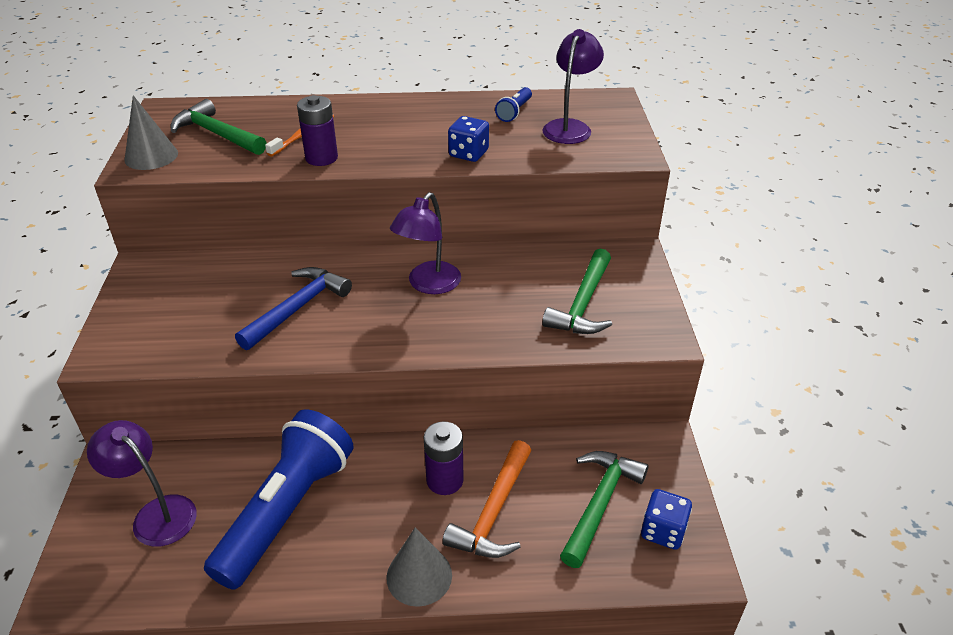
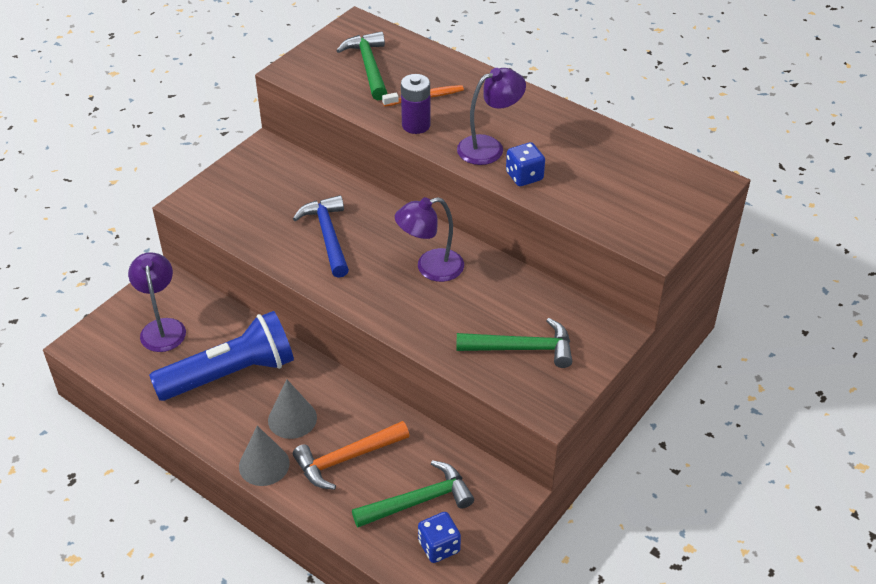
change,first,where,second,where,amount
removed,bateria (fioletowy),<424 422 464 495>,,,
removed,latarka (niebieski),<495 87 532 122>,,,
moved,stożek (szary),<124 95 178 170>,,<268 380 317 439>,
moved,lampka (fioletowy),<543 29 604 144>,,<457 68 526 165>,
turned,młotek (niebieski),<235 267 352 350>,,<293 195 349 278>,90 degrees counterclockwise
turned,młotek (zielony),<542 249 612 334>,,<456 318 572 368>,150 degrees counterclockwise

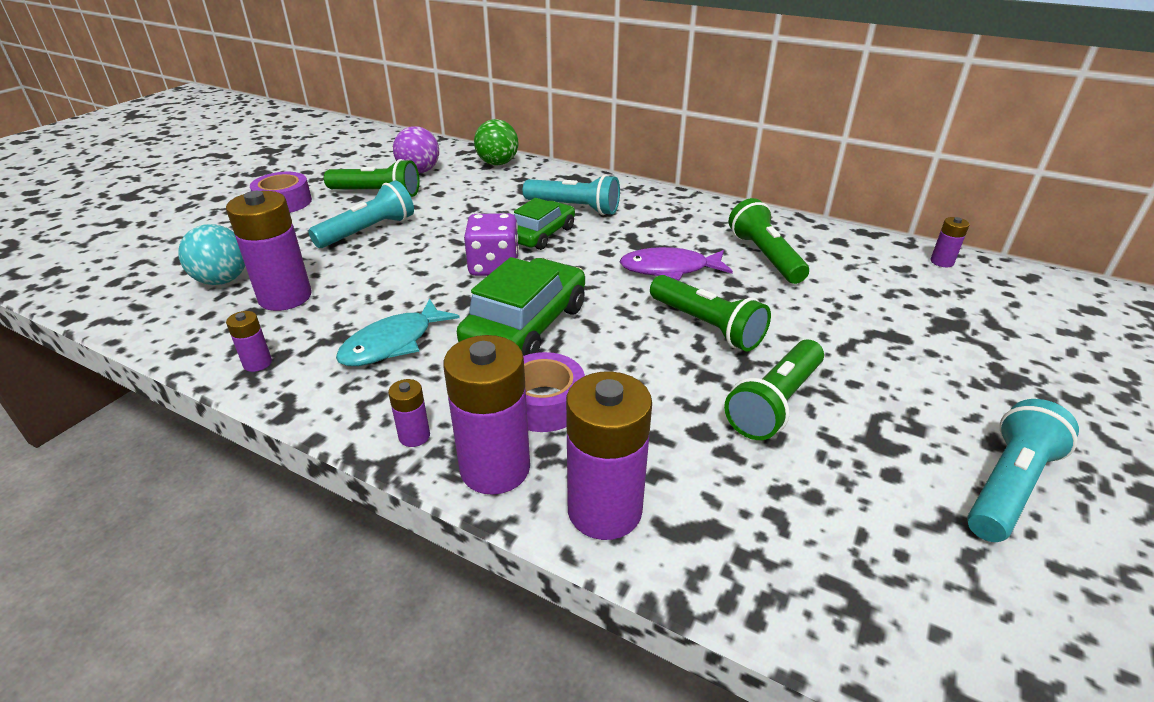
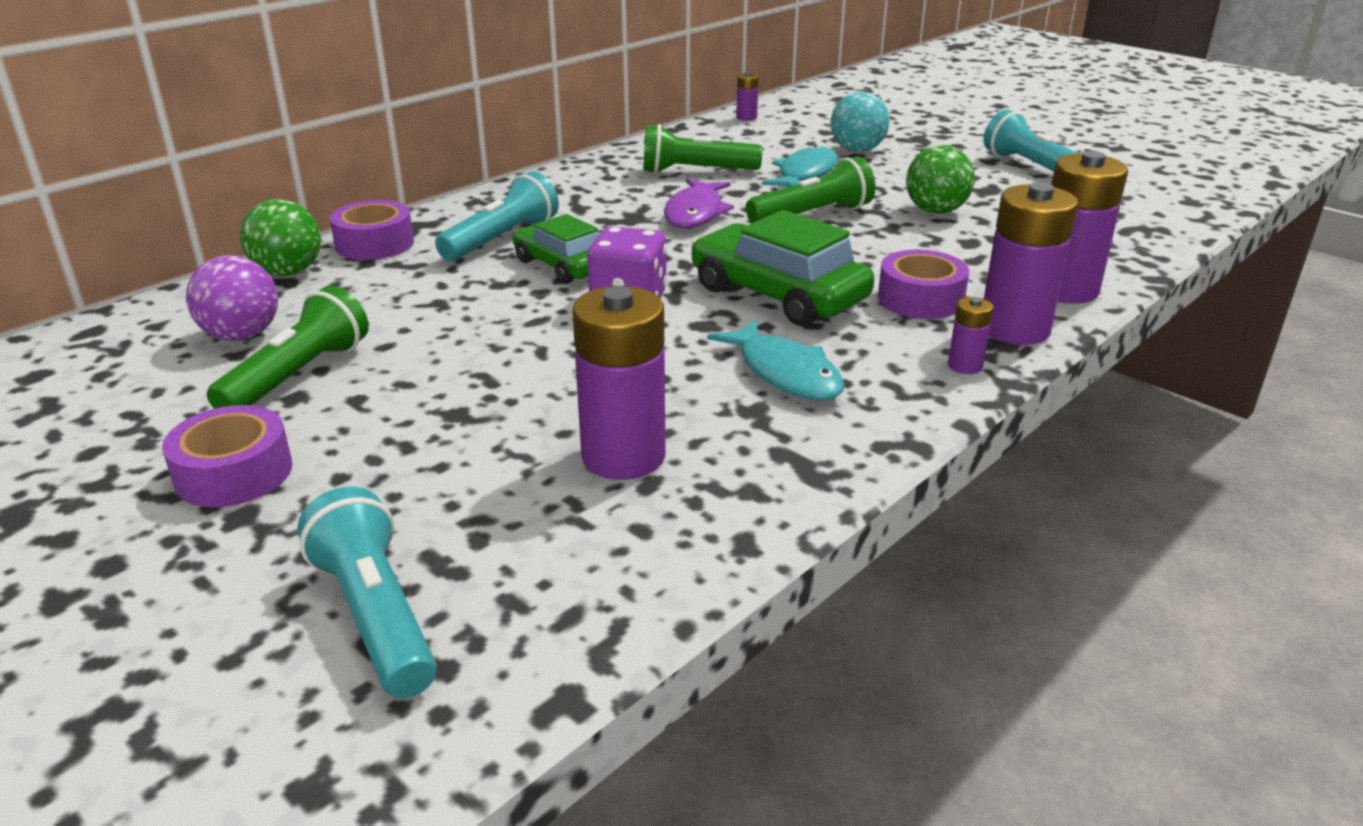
change,first,where,second,where,amount
removed,bateria (fioletowy),<226 311 272 372>,,,
added,,,taśma klejąca (fioletowy),<330 200 414 260>,
added,,,ryba (turkusowy),<762 145 838 187>,
moved,piłka (turkusowy),<178 224 245 285>,,<831 92 890 152>,
moved,latarka (turkusowy),<308 180 414 248>,,<297 486 437 698>,
replaced,latarka (zielony),<724 340 824 440>,piłka (zielony),<906 145 975 214>,

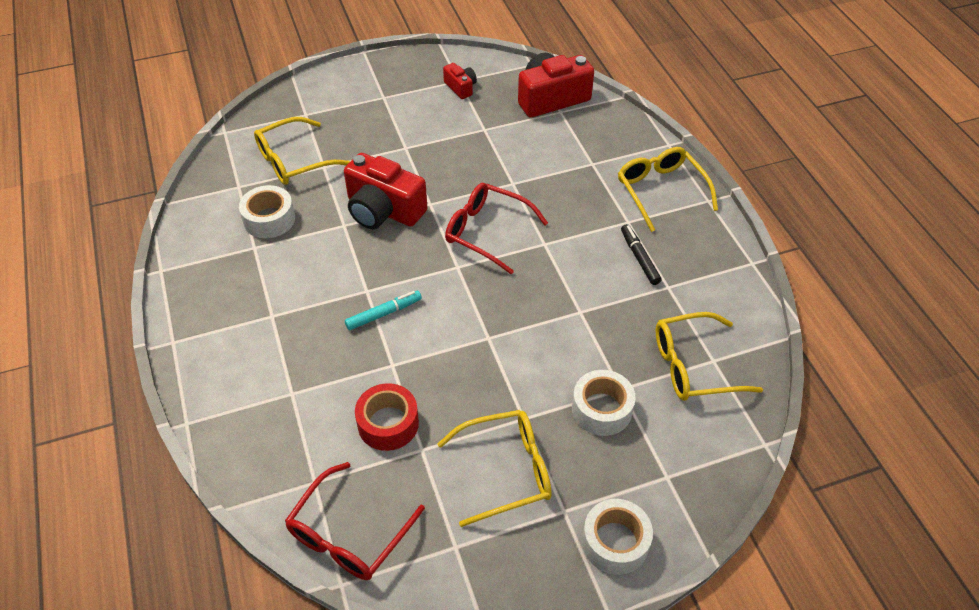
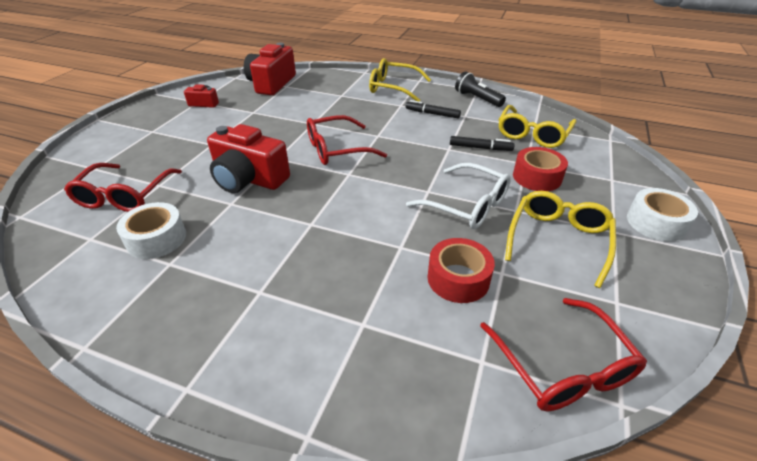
change,first,where,second,where,amount
removed,flamaster (turkusowy),<345 291 422 330>,,,
added,,,okulary (biały),<406 163 511 229>,
added,,,flamaster (czarny),<450 136 515 151>,
added,,,latarka (czarny),<455 71 506 107>,
recoloured,okulary (żółty),<254 117 350 185>,okulary (czerwony),<64 163 182 212>,
recoloured,taśma klejąca (biały),<572 370 636 436>,taśma klejąca (czerwony),<513 147 568 191>,
turned,aparat fotograficzny (czerwony),<344 153 428 229>,,<207 124 290 193>,45 degrees clockwise

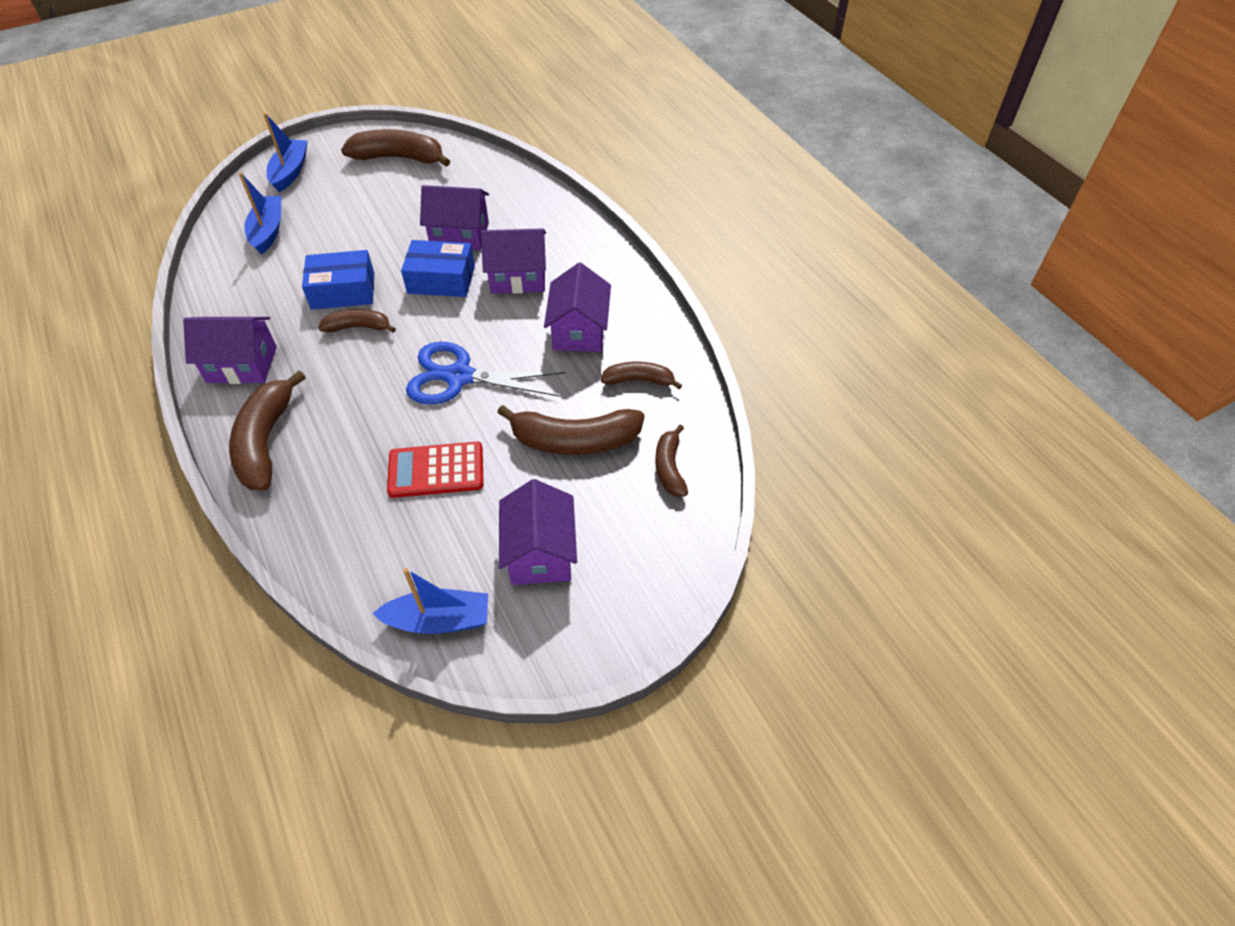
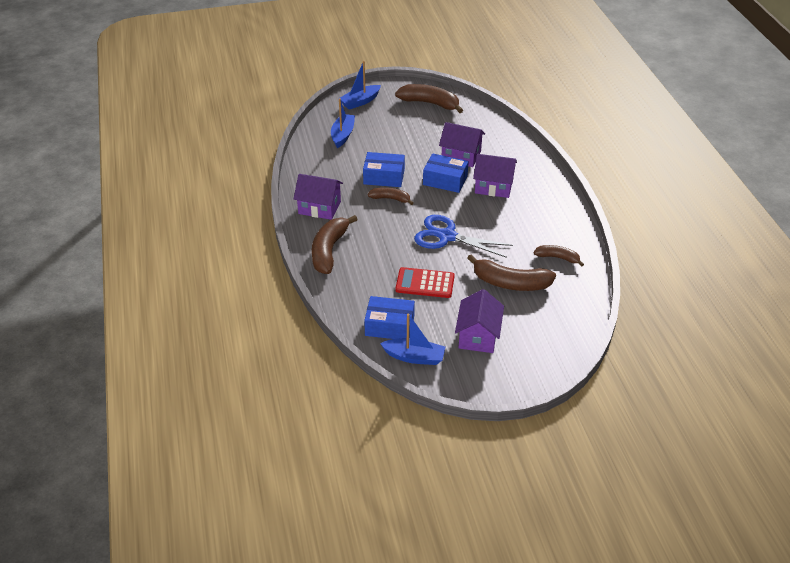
change,first,where,second,where,amount
removed,domek (fioletowy),<544 262 611 352>,,,
removed,banan (brązowy),<655 424 688 496>,,,
added,,,pudełko (niebieski),<364 296 415 339>,
turned,łódka (niebieski),<263 113 308 192>,,<340 61 381 110>,150 degrees counterclockwise

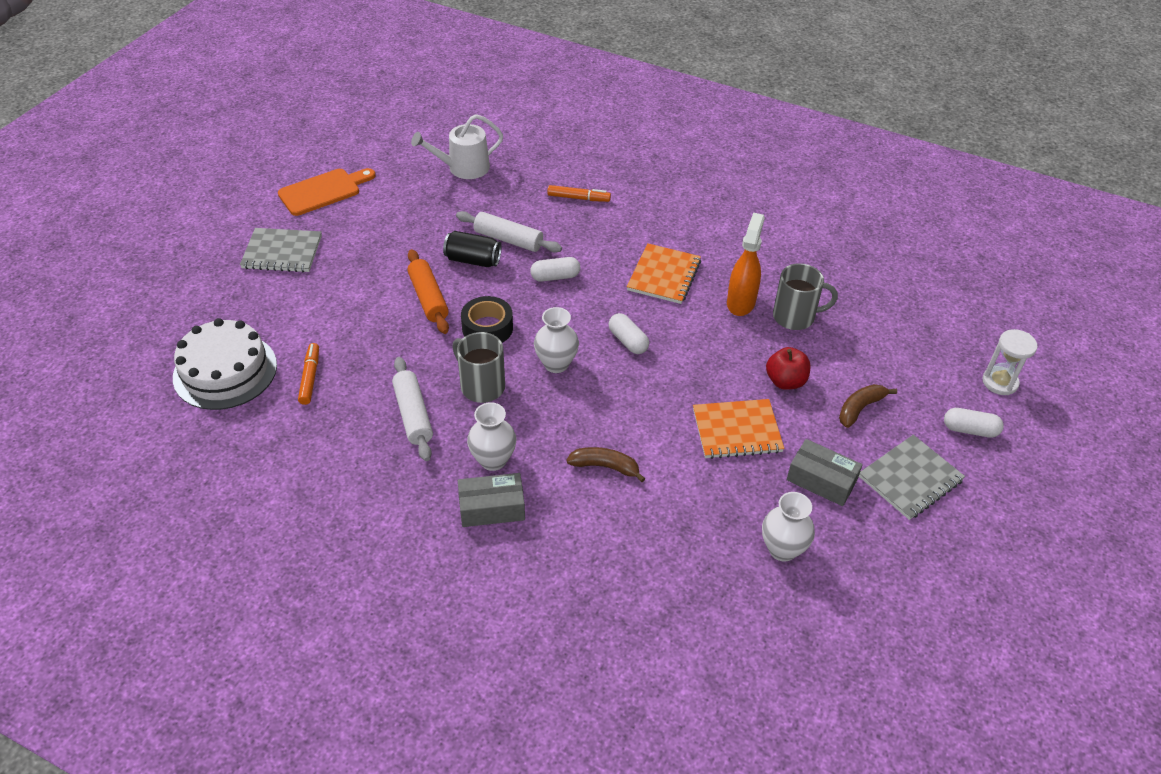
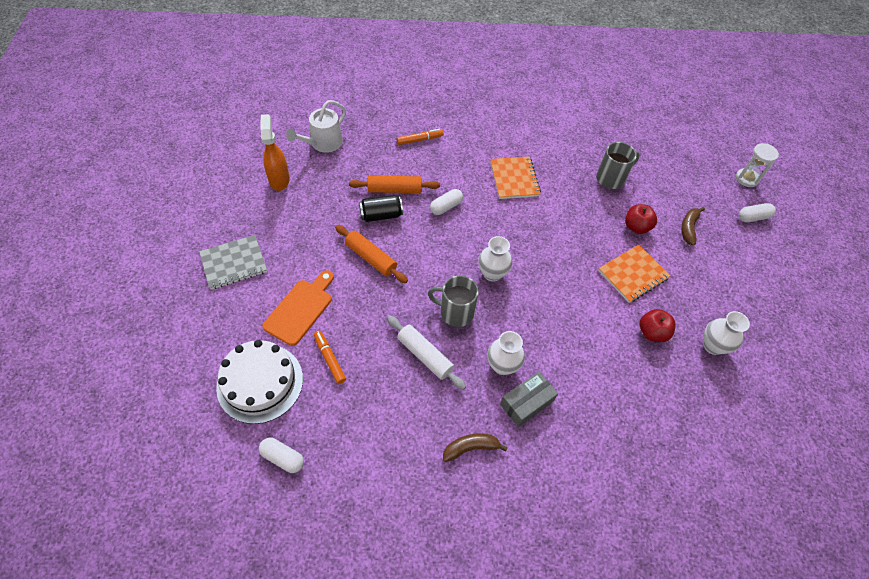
change,first,where,second,where,amount
removed,taśma klejąca (czarny),<461 296 513 343>,,,
removed,pudełko (szary),<787 439 863 506>,,,
removed,zeszyt (szary),<859 435 965 520>,,,
added,,,jabłko (czerwony),<640 309 675 342>,
moved,deska do krojenia (pomarańczowy),<278 168 376 216>,,<262 270 334 346>,
moved,banan (brązowy),<566 447 645 482>,,<443 433 508 462>,
moved,kapsułka (biały),<609 313 649 354>,,<259 438 304 473>,
moved,spryskiwacz (pomarańczowy),<727 212 765 316>,,<260 114 290 191>,
recoloured,wałek do ciasta (biały),<456 211 562 253>,wałek do ciasta (pomarańczowy),<349 176 440 193>,

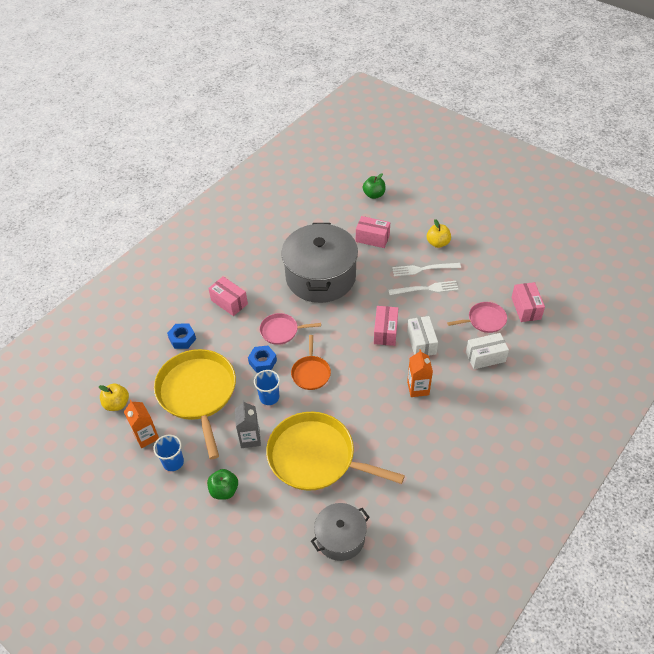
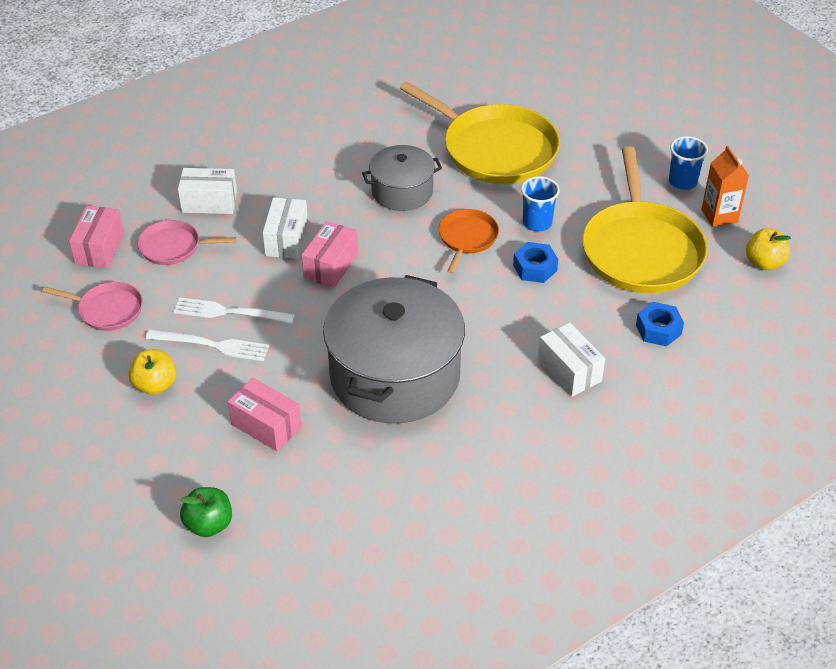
change,first,where,second,where,amount
removed,jabłko (zielony),<207 469 238 500>,,,
removed,karton mleka (szary),<235 400 261 448>,,,
removed,karton mleka (pomarańczowy),<407 349 433 397>,,,
moved,patelnia (różowy),<260 313 321 345>,,<42 282 143 331>,
moved,garnek (szary),<311 503 370 561>,,<362 145 442 211>,
recoloured,pudełko (różowy),<208 276 248 316>,pudełko (biały),<538 323 605 397>,

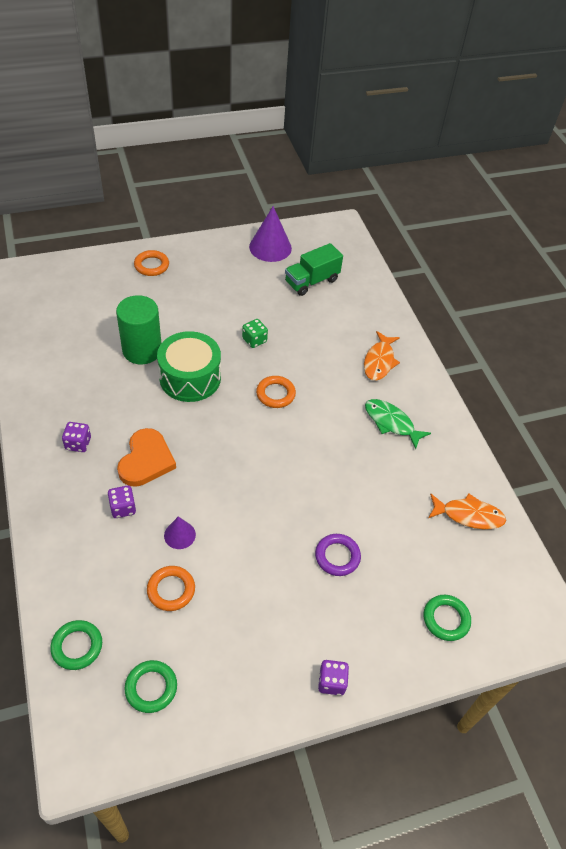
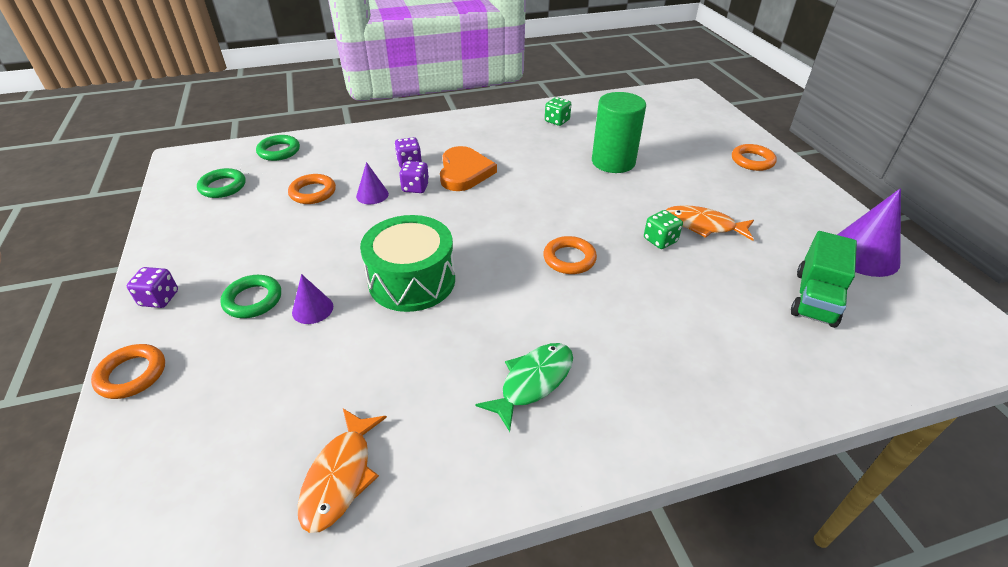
change,first,where,second,where,amount
added,,,pierścień (pomarańczowy),<91 344 165 399>,
added,,,kostka do gry (zielony),<545 97 571 126>,
moved,kostka do gry (fioletowy),<62 422 91 452>,,<399 161 429 193>,
moved,bęben (zielony),<157 331 221 402>,,<360 215 455 312>,
moved,ryba (pomarańczowy),<364 331 400 381>,,<666 205 754 241>,
moved,pierścień (zielony),<424 595 471 641>,,<220 275 281 318>,
replaced,pierścień (fioletowy),<315 534 361 576>,stożek (fioletowy),<292 274 333 324>,
turned,serce (pomarańczowy),<117 428 176 487>,,<440 146 497 191>,105 degrees counterclockwise
turned,ciężarówka (zielony),<285 243 343 296>,,<791 231 857 328>,120 degrees counterclockwise

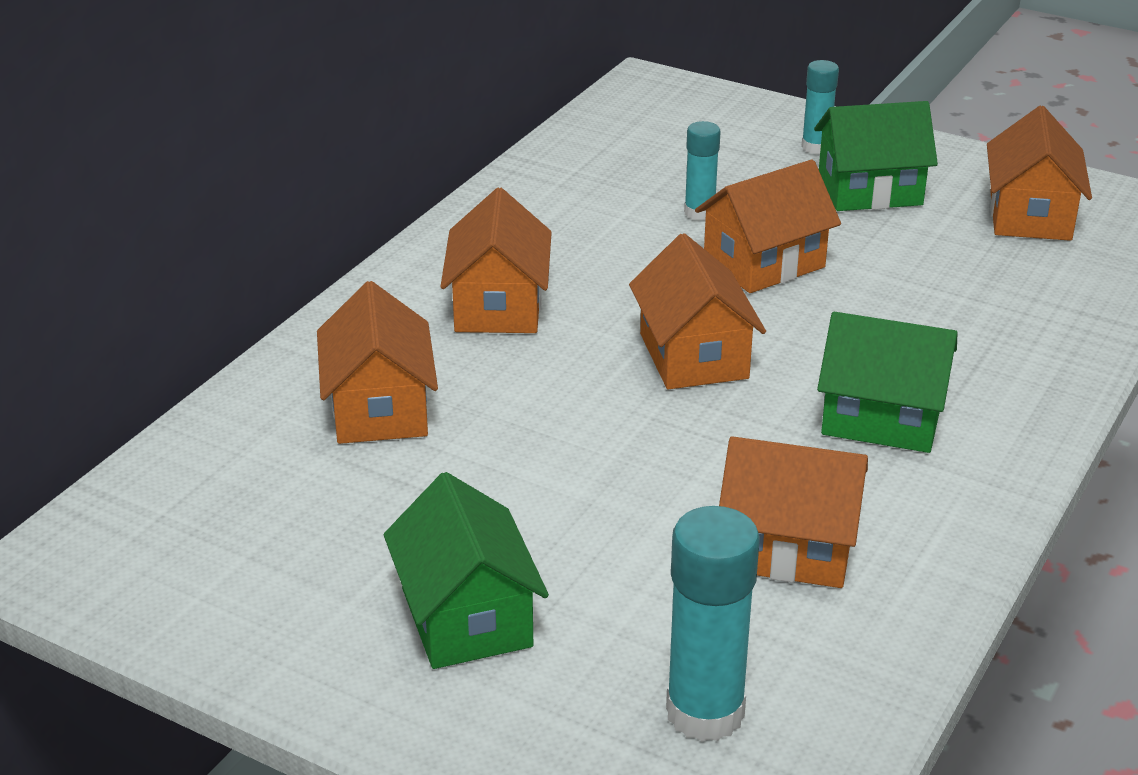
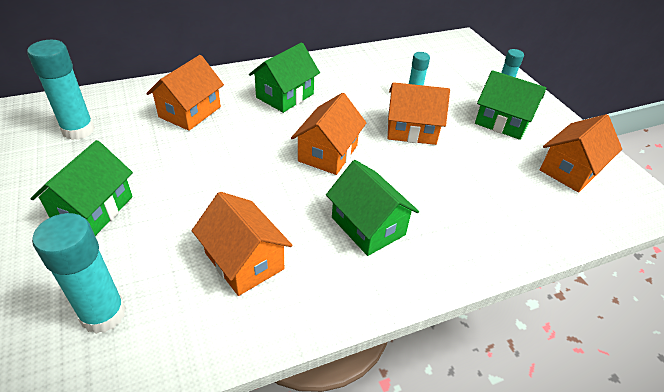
change,first,where,second,where,amount
added,,,klej w sztyfcie (turkusowy),<27 40 95 140>,
recoloured,domek (pomarańczowy),<440 188 552 333>,domek (zielony),<249 43 320 113>,

